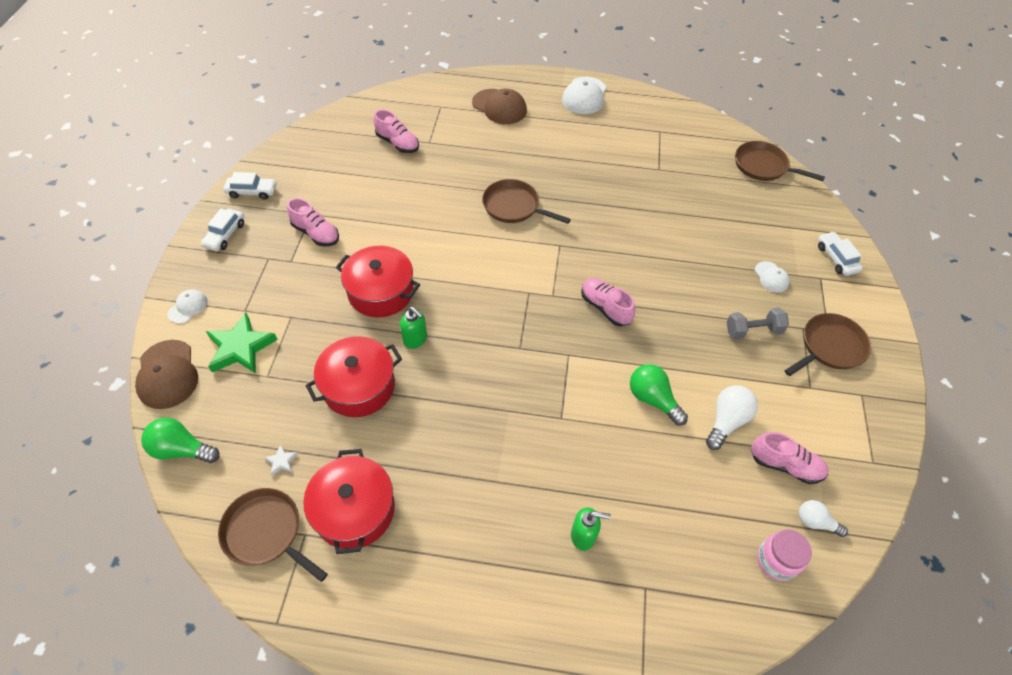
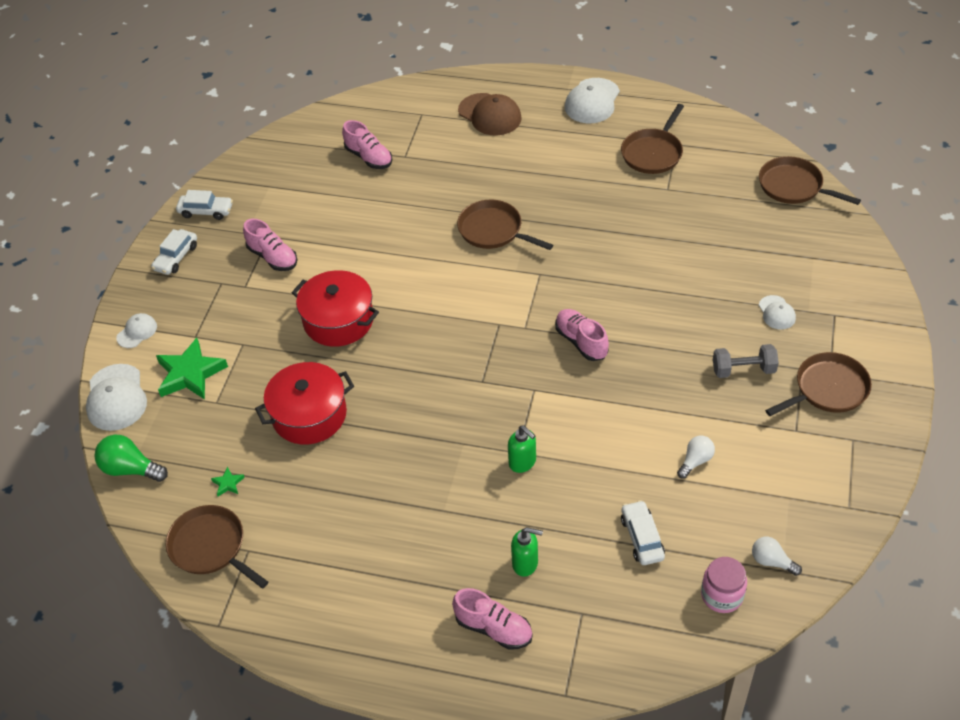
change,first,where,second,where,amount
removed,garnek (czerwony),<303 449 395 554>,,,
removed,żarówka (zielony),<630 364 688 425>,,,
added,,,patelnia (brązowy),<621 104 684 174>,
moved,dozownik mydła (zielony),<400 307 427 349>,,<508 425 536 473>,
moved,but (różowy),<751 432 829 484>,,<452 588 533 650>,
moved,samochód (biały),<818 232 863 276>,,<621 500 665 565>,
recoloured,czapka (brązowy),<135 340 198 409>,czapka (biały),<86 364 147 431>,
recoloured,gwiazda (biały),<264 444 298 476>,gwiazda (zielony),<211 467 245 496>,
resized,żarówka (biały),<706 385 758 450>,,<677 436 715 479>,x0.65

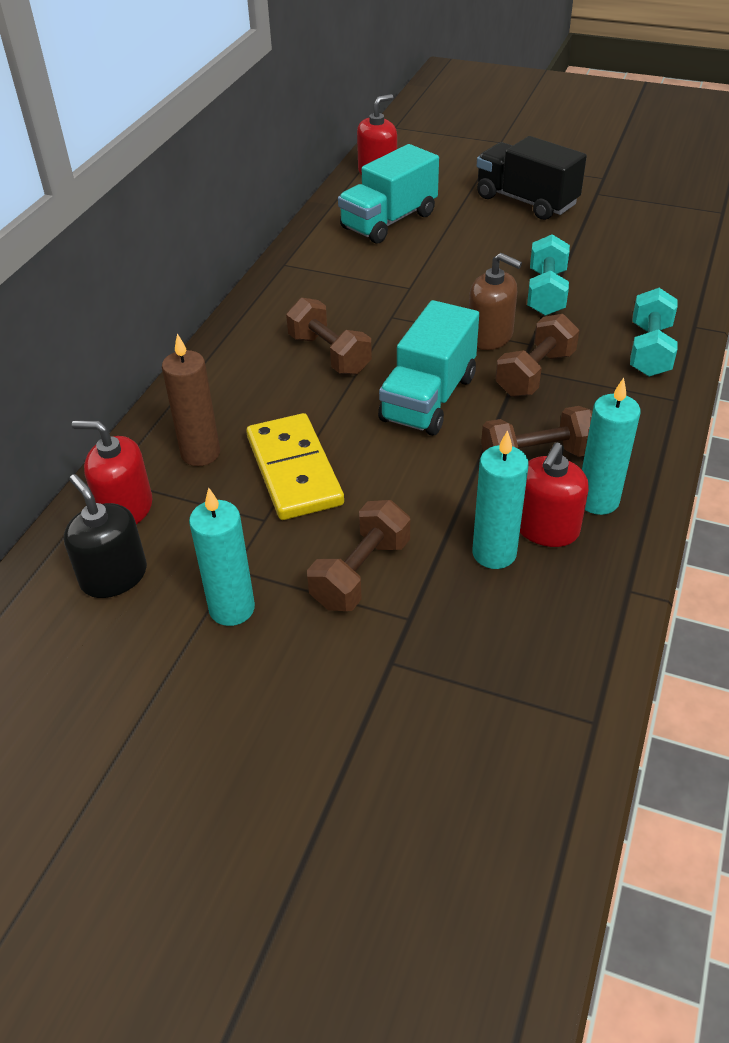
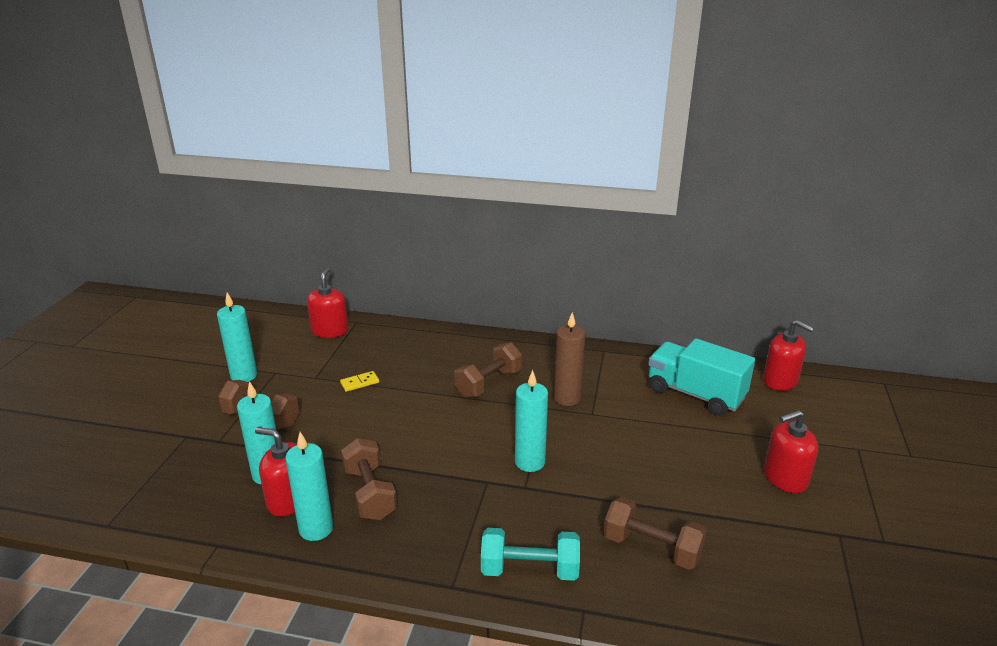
change,first,where,second,where,amount
removed,dozownik mydła (czarny),<64 474 147 598>,,,
removed,ciężarówka (turkusowy),<378 300 479 436>,,,
removed,hantel (turkusowy),<527 234 570 316>,,,
moved,świeca (brązowy),<162 333 220 466>,,<554 312 586 406>,
moved,hantel (brązowy),<495 314 579 397>,,<604 497 707 570>,
replaced,dozownik mydła (brązowy),<469 253 522 350>,świeca (turkusowy),<515 370 548 472>,
replaced,ciężarówka (czarny),<477 136 587 220>,dozownik mydła (czerwony),<764 410 818 493>,
resized,kostka domina (żółty),<246 413 344 520>,,<340 371 379 392>,x0.41

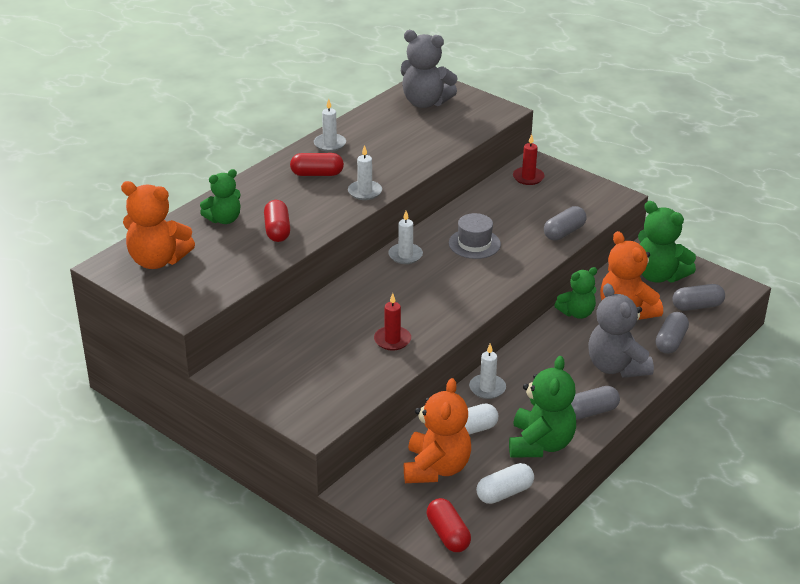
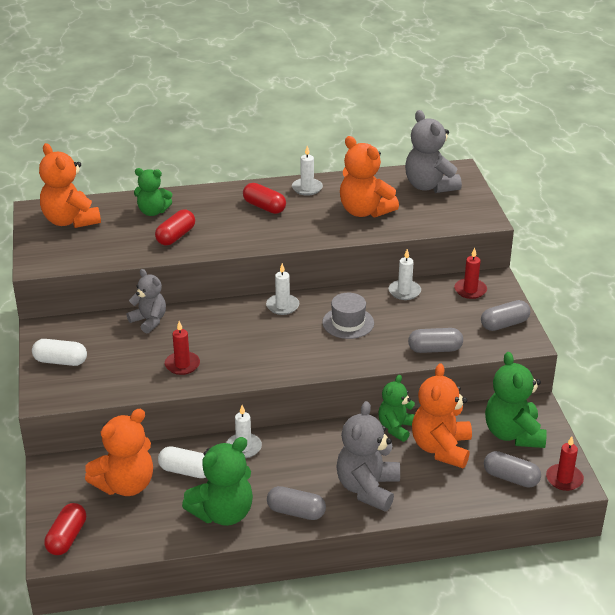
change,first,where,second,where,amount
added,,,miś (szary),<127 269 166 333>,
added,,,miś (pomarańczowy),<340 136 399 217>,
added,,,świeca (czerwony),<546 436 584 491>,
moved,świeca (biały),<348 145 382 200>,,<389 249 421 300>,
moved,kapsułka (biały),<476 463 534 504>,,<32 339 87 366>,
moved,kapsułka (szary),<656 312 689 354>,,<481 300 530 331>,
turned,miś (zielony),<554 267 597 319>,,<378 375 415 442>,105 degrees clockwise

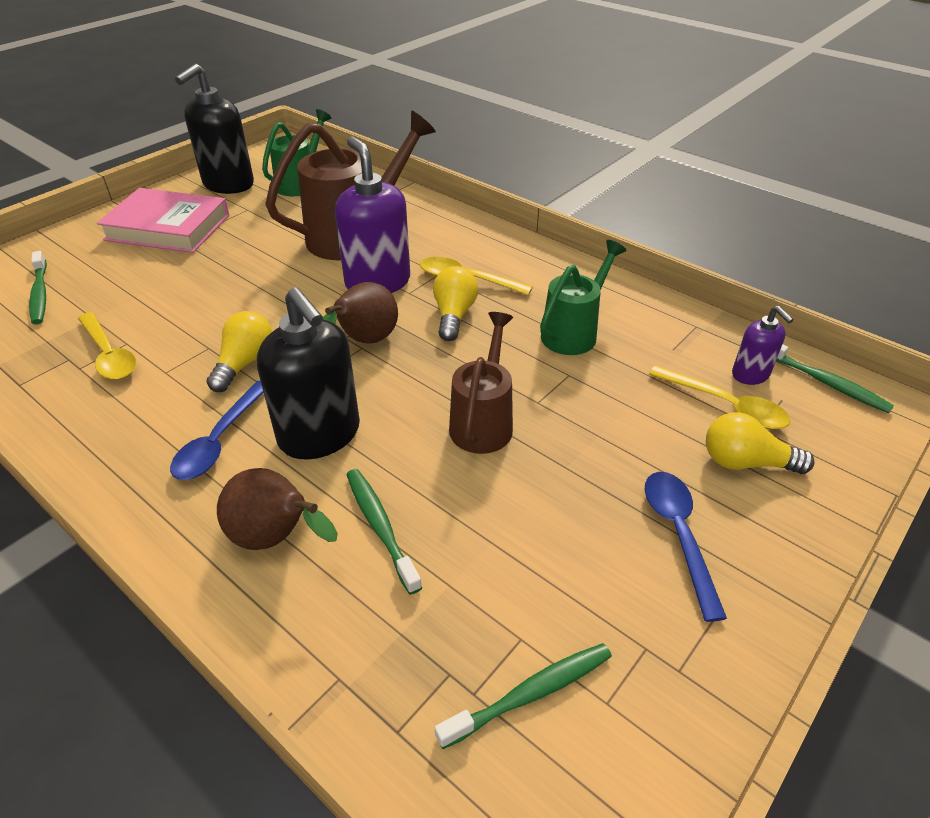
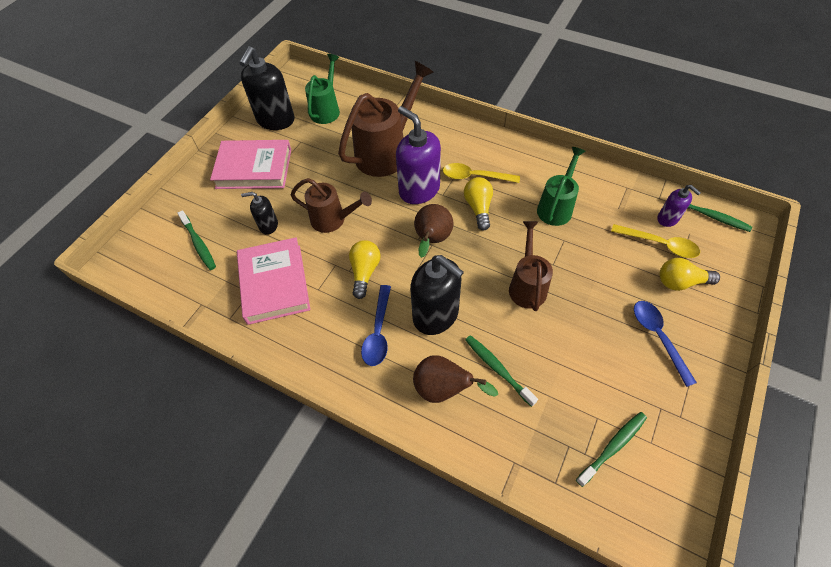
change,first,where,second,where,amount
added,,,dozownik mydła (czarny),<241 192 278 235>,
added,,,konewka (brązowy),<291 178 372 233>,
replaced,łyżka (żółty),<78 312 136 380>,książka (różowy),<237 237 310 325>,

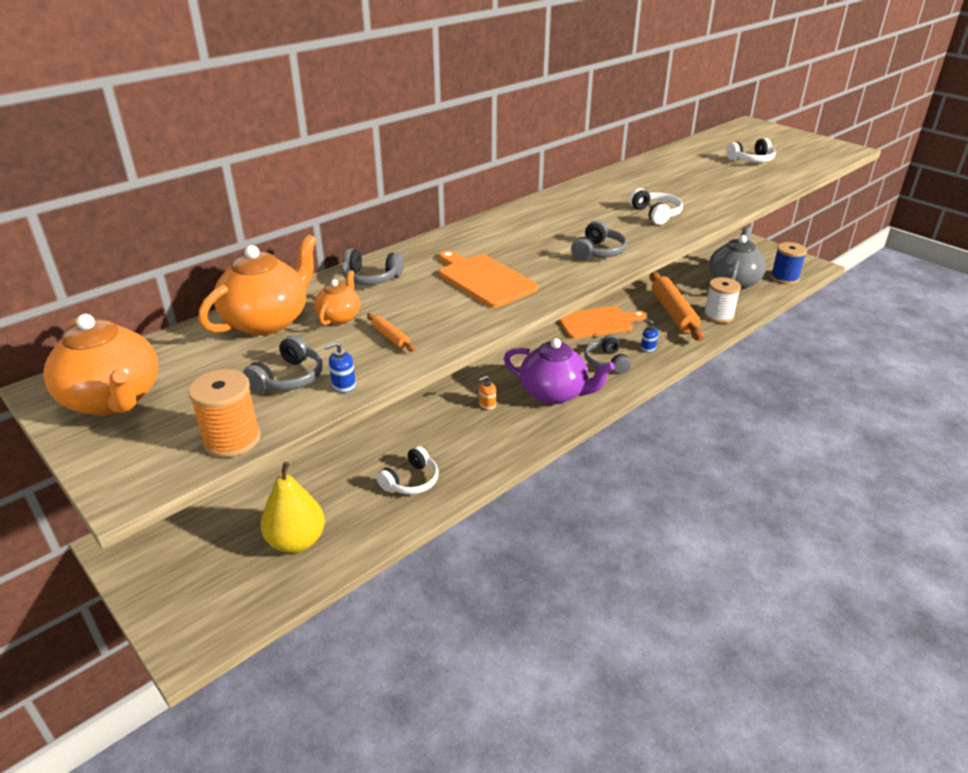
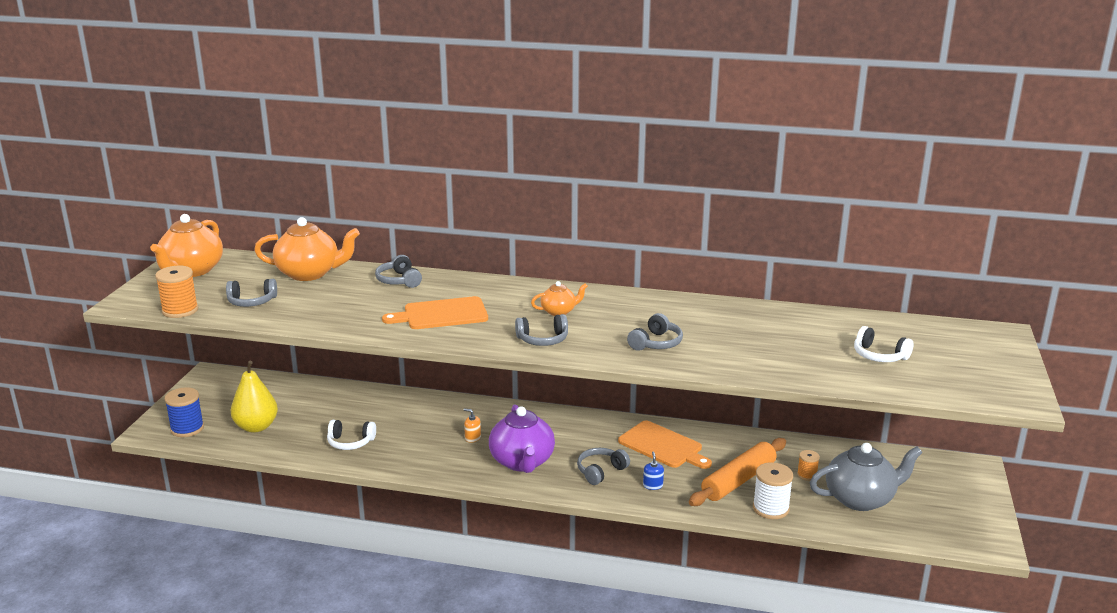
change,first,where,second,where,amount
removed,dozownik mydła (niebieski),<324 342 356 393>,,,
removed,wałek do ciasta (pomarańczowy),<367 313 415 352>,,,
added,,,szpulka (pomarańczowy),<797 450 820 481>,
moved,imbryk (pomarańczowy),<314 270 360 325>,,<531 281 588 316>,
moved,szpulka (niebieski),<770 242 807 285>,,<164 387 204 437>,
recoloured,słuchawki (biały),<629 188 683 225>,słuchawki (szary),<627 313 683 351>,
turned,deska do krojenia (pomarańczowy),<438 250 538 308>,,<382 296 488 329>,120 degrees counterclockwise

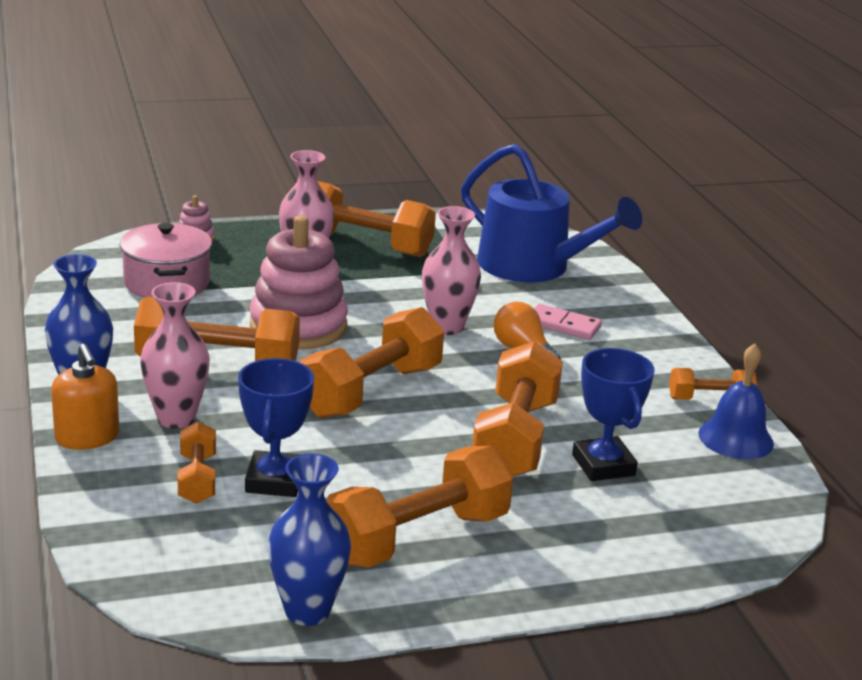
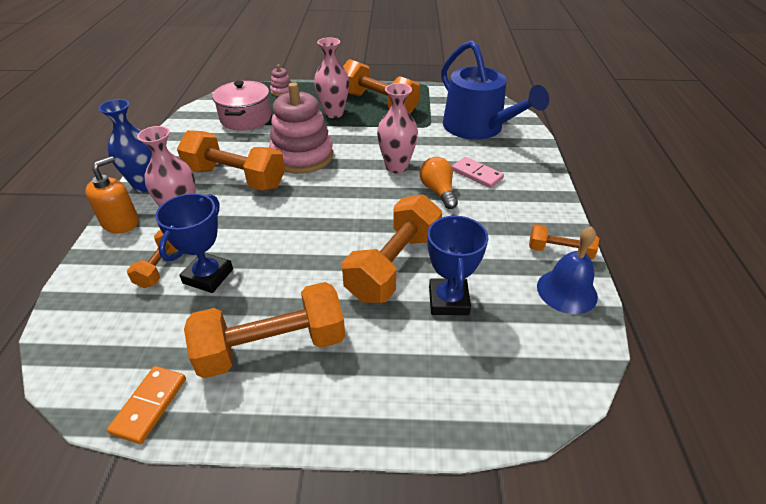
change,first,where,second,where,amount
removed,hantel (pomarańczowy),<300 307 444 418>,,,
replaced,wazon (niebieski),<268 453 351 626>,kostka domina (pomarańczowy),<107 366 186 444>,
turned,dozownik mydła (pomarańczowy),<51 344 119 450>,,<85 156 139 233>,135 degrees counterclockwise

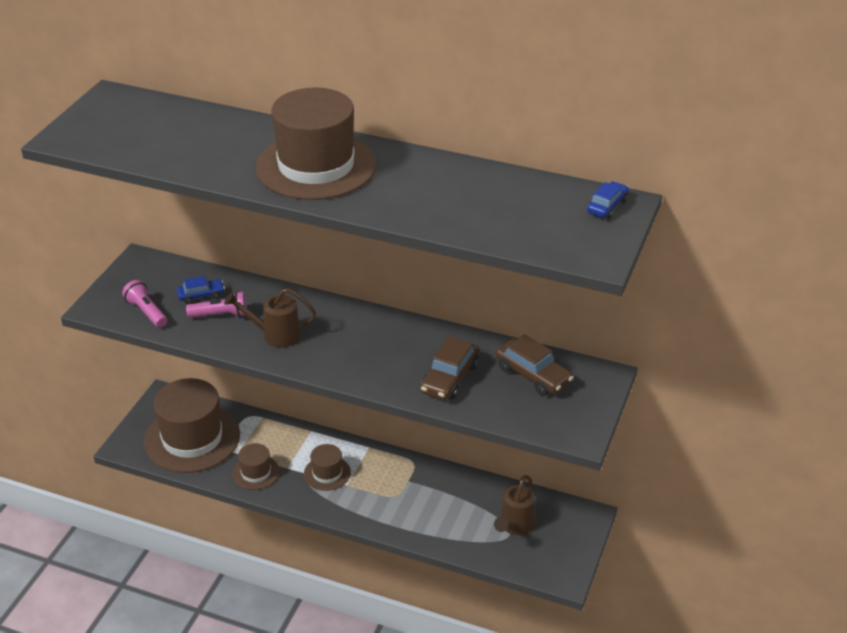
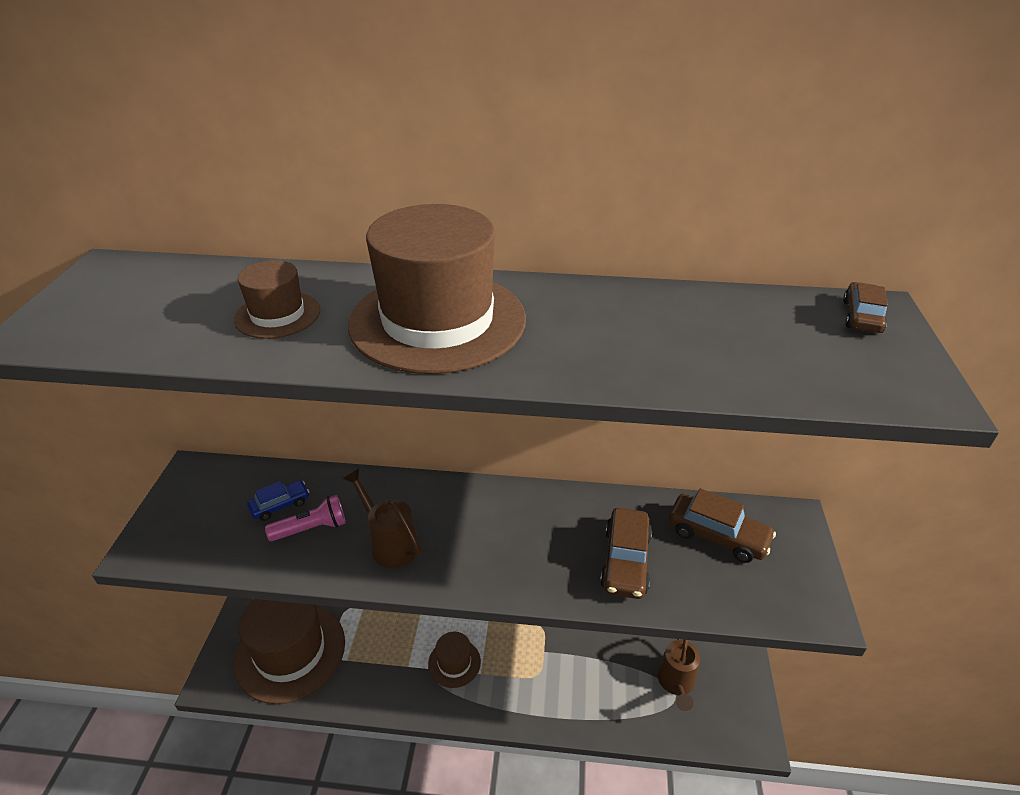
change,first,where,second,where,amount
removed,latarka (różowy),<122 280 167 328>,,,
moved,kapelusz (brązowy),<232 443 280 490>,,<234 260 320 339>,
recoloured,samochód (niebieski),<587 181 629 219>,samochód (brązowy),<843 282 888 333>,
turned,konewka (brązowy),<224 288 316 348>,,<343 468 421 568>,60 degrees clockwise

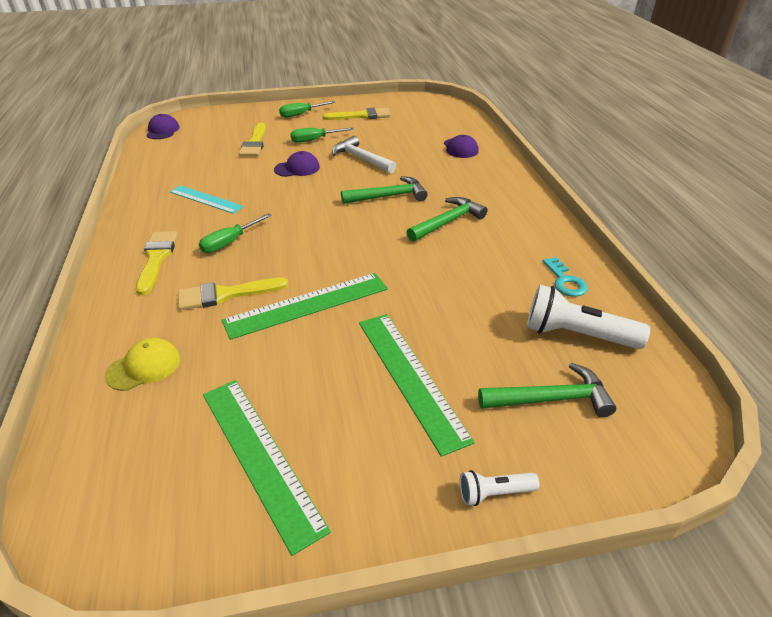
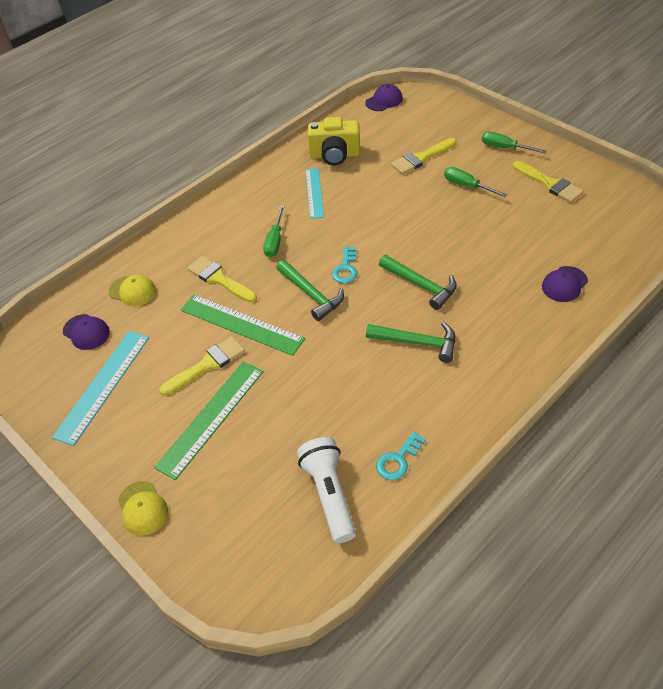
change,first,where,second,where,amount
removed,młotek (biały),<332 136 396 173>,,,
added,,,aparat fotograficzny (żółty),<308 117 360 165>,
added,,,klucz (turkusowy),<332 246 357 284>,
moved,pędzel (żółty),<136 231 178 295>,,<159 336 245 396>,
moved,czapka (fioletowy),<274 151 320 177>,,<63 314 110 350>,
moved,młotek (zielony),<478 363 616 417>,,<276 260 344 321>,
replaced,latarka (biały),<459 470 539 506>,czapka (żółty),<118 481 168 536>,
recoloured,linijka (zielony),<203 380 331 556>,linijka (turkusowy),<52 331 149 446>,
turned,śrubokręt (zielony),<199 213 272 253>,,<263 206 285 258>,90 degrees counterclockwise

